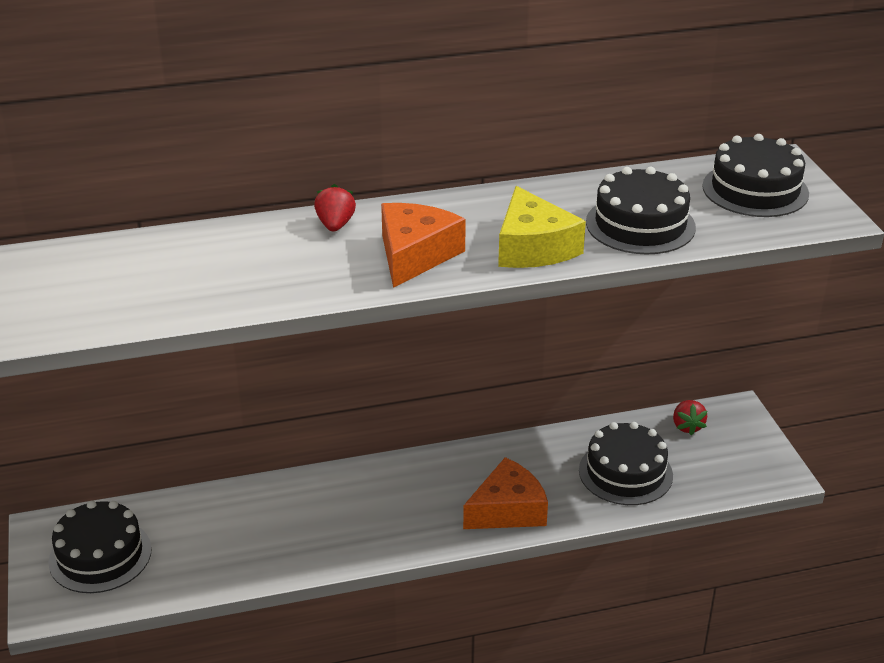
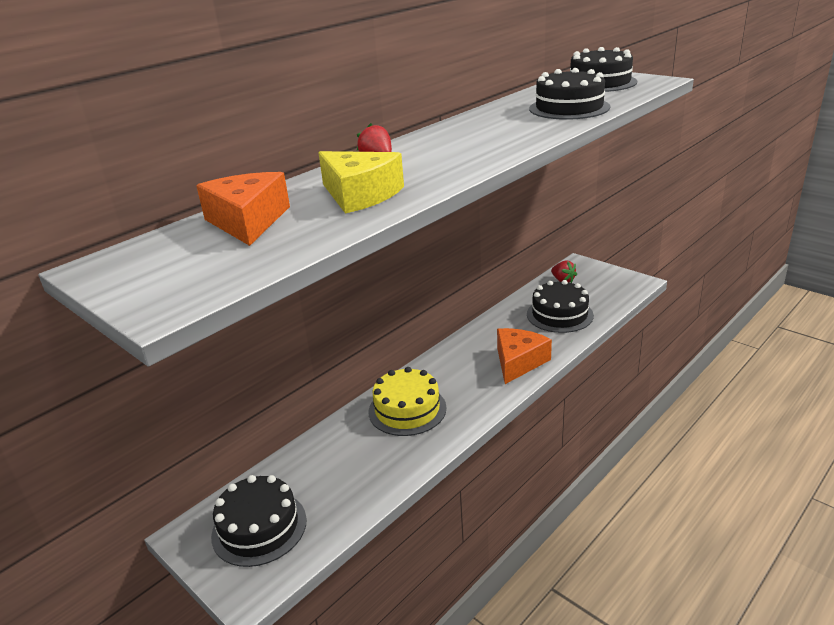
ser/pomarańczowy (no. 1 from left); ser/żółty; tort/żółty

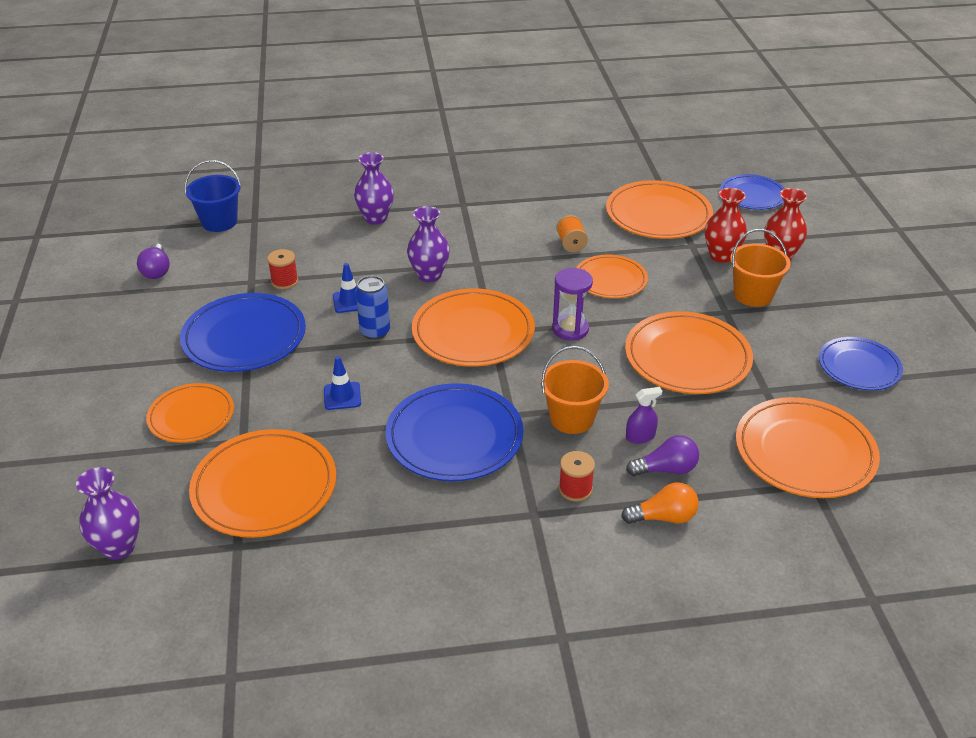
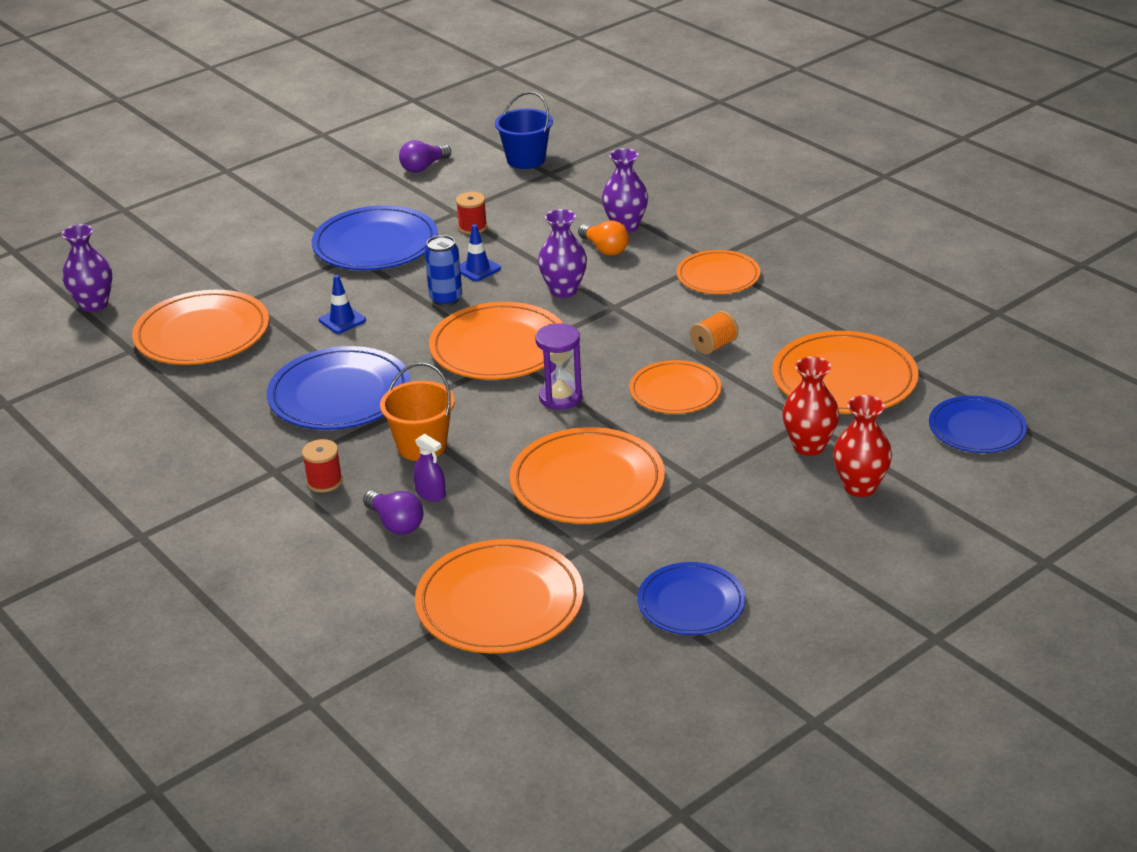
talerz/pomarańczowy (no. 6 from left); żarówka/pomarańczowy; wiadro/pomarańczowy (no. 2 from left in the first image)

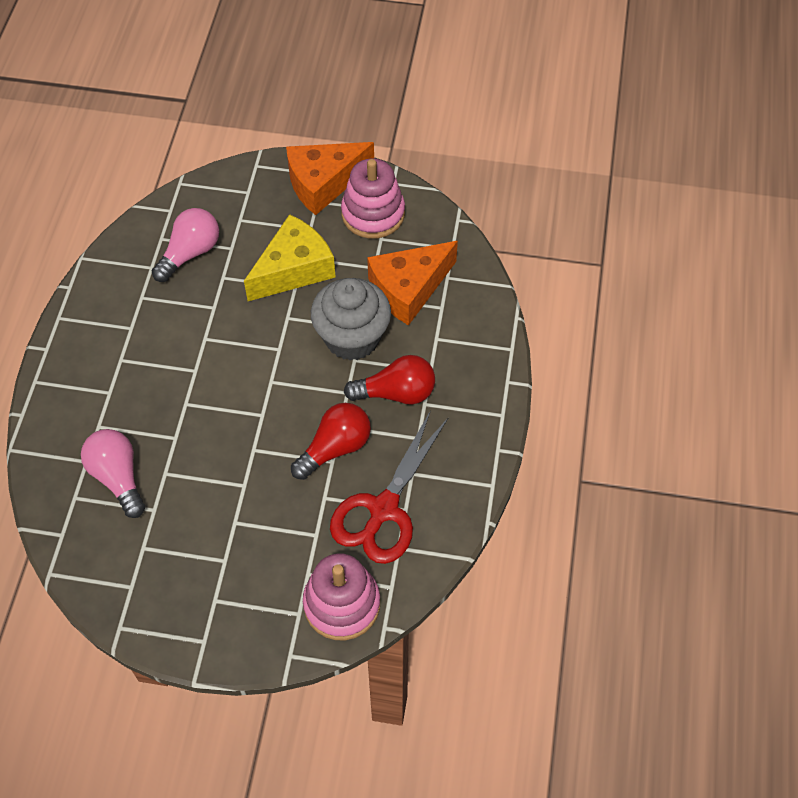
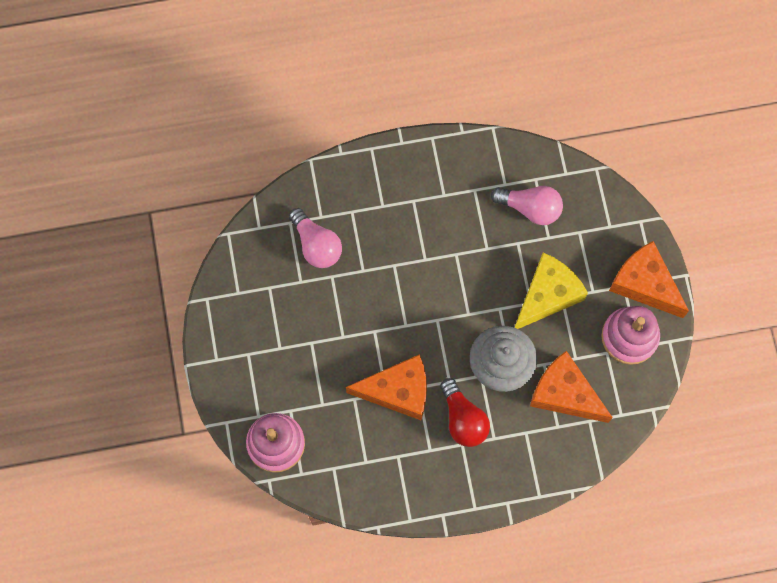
żarówka/różowy (no. 1 from left); ser/żółty; ser/pomarańczowy (no. 1 from left); nożyczki/czerwony

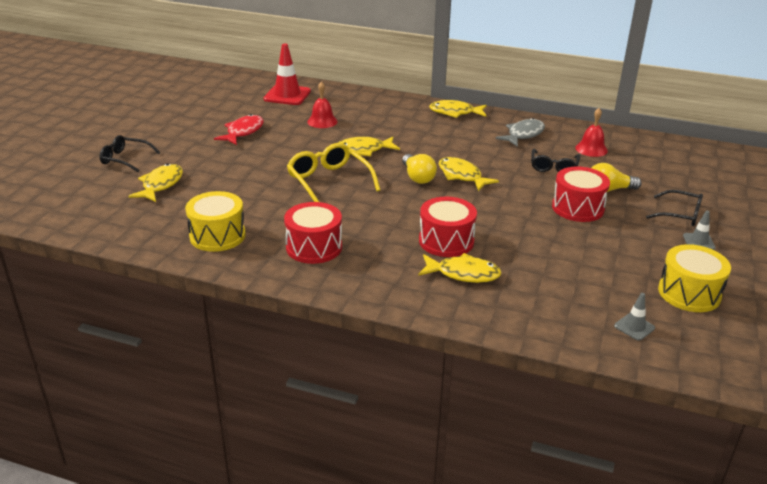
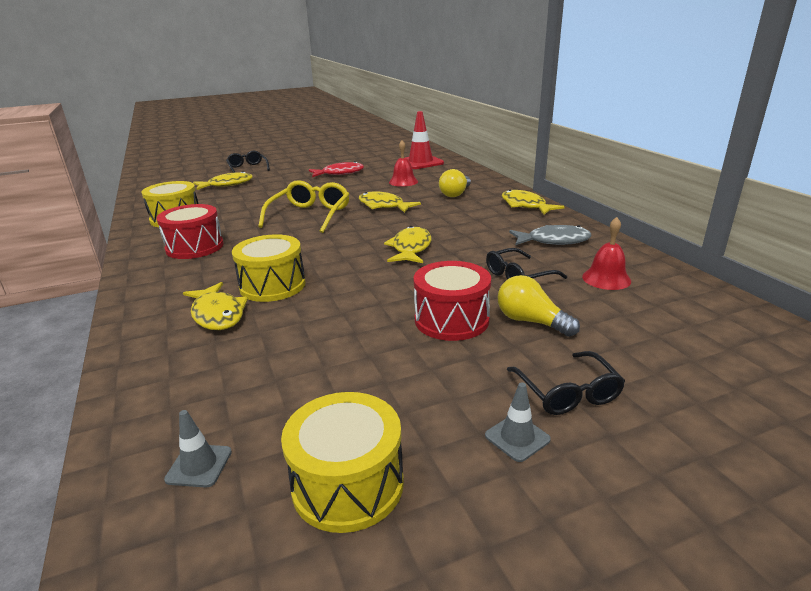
żarówka/żółty (no. 1 from left); bęben/żółty (no. 2 from left)

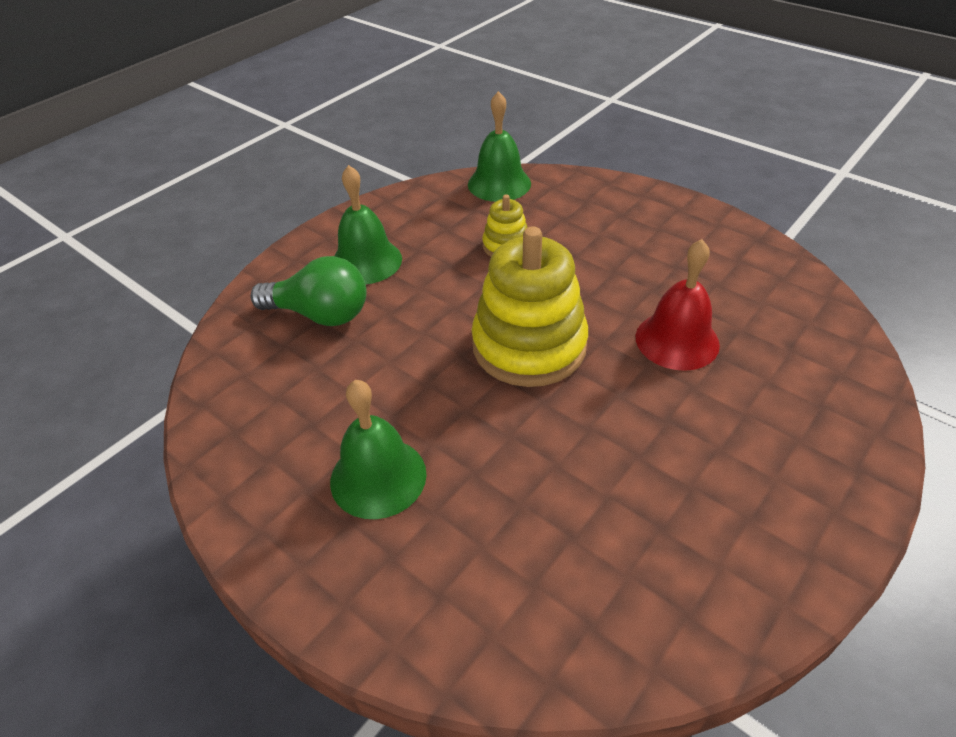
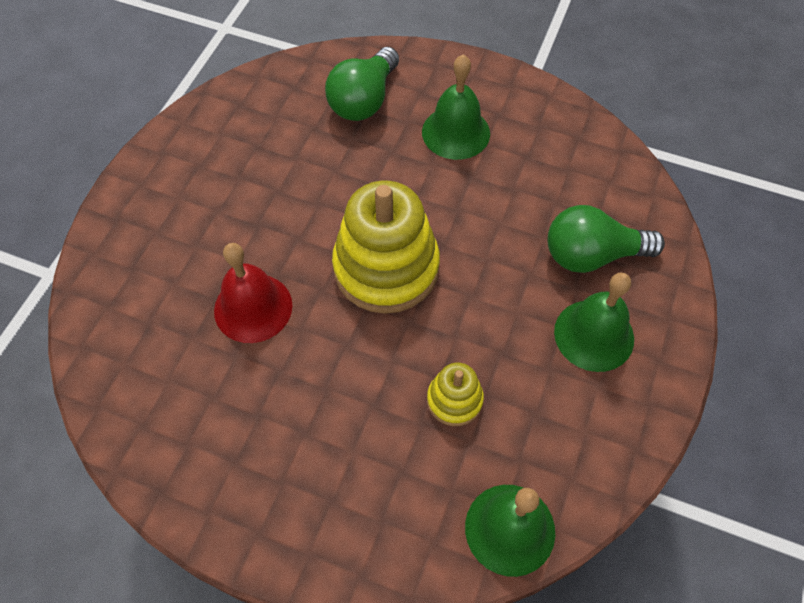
żarówka/zielony (no. 1 from left)

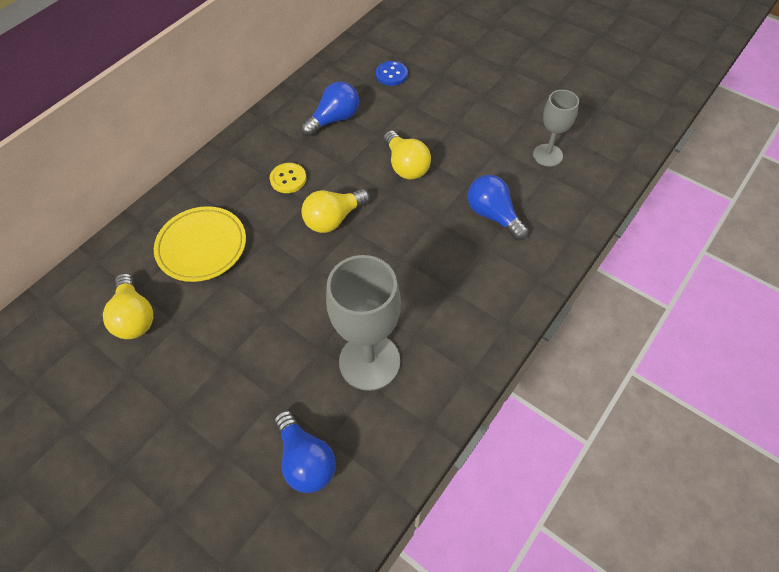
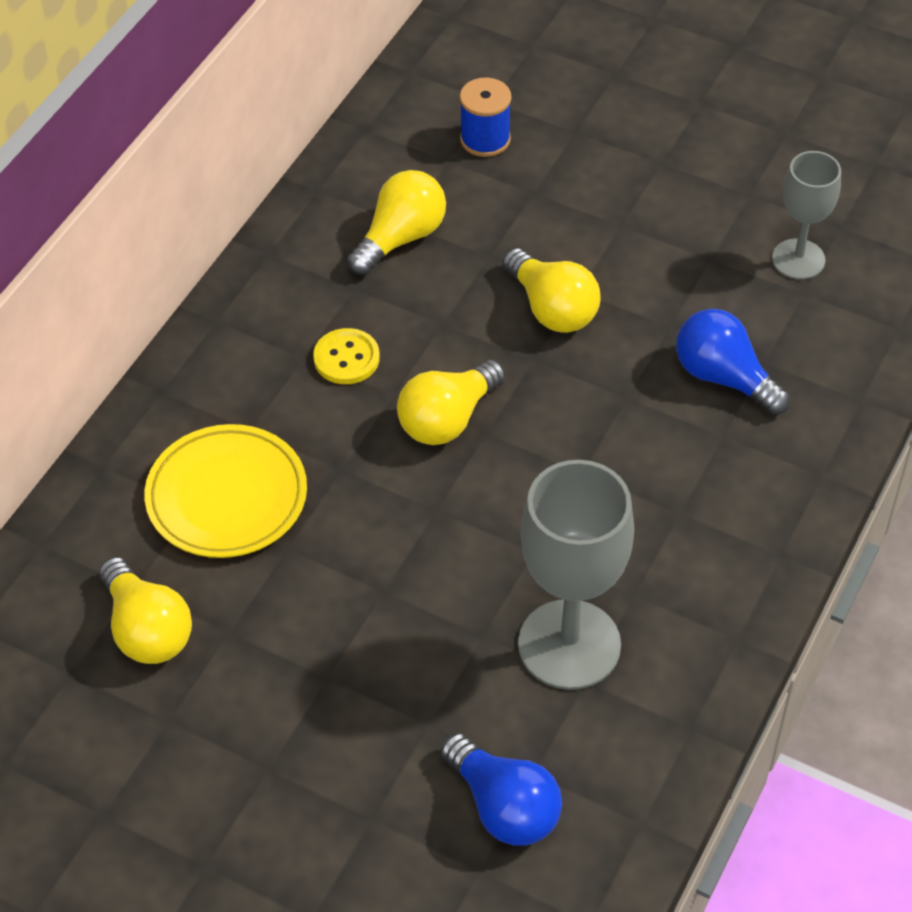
żarówka/żółty (no. 2 from left); szpulka/niebieski

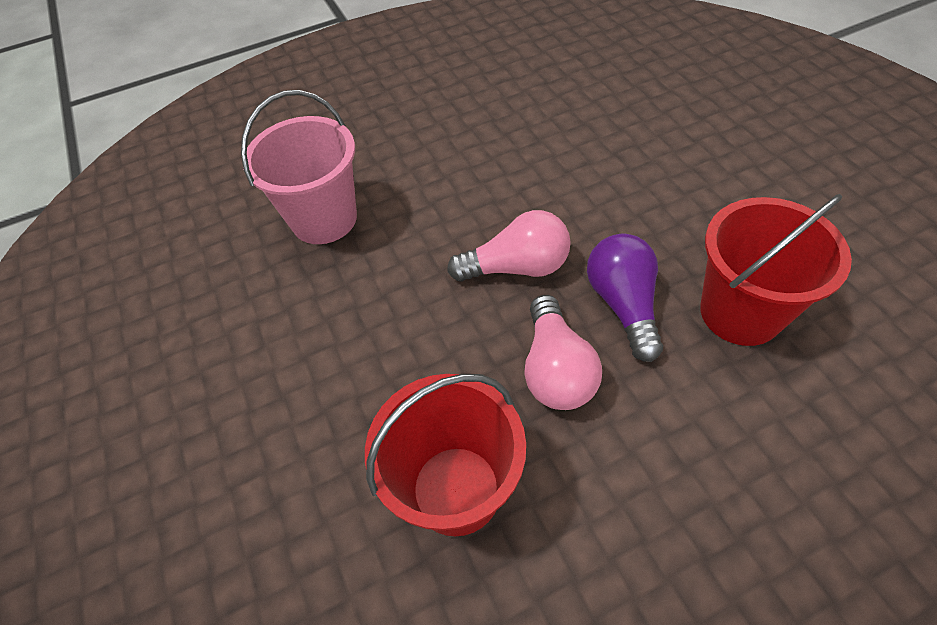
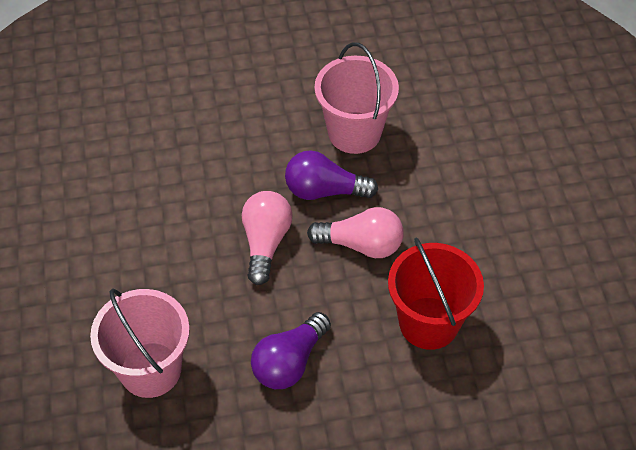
wiadro/różowy (no. 2 from left); żarówka/fioletowy (no. 1 from left)

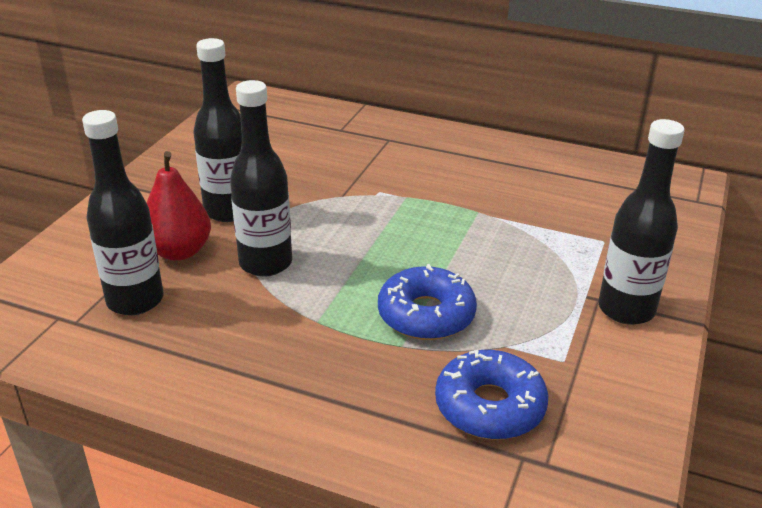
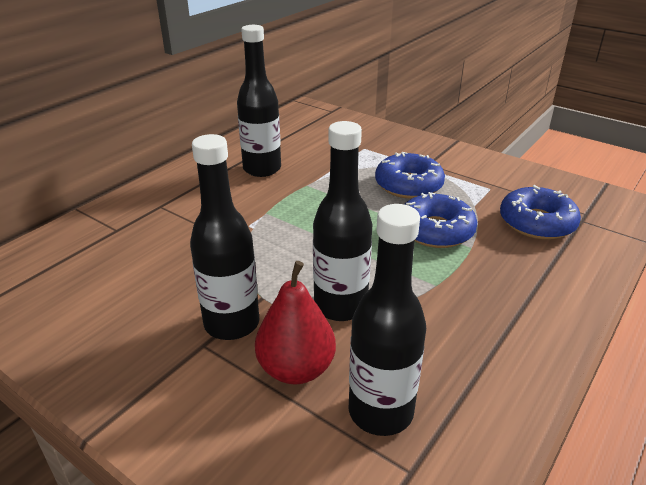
butelka/czarny (no. 2 from left); donut/niebieski (no. 1 from left)

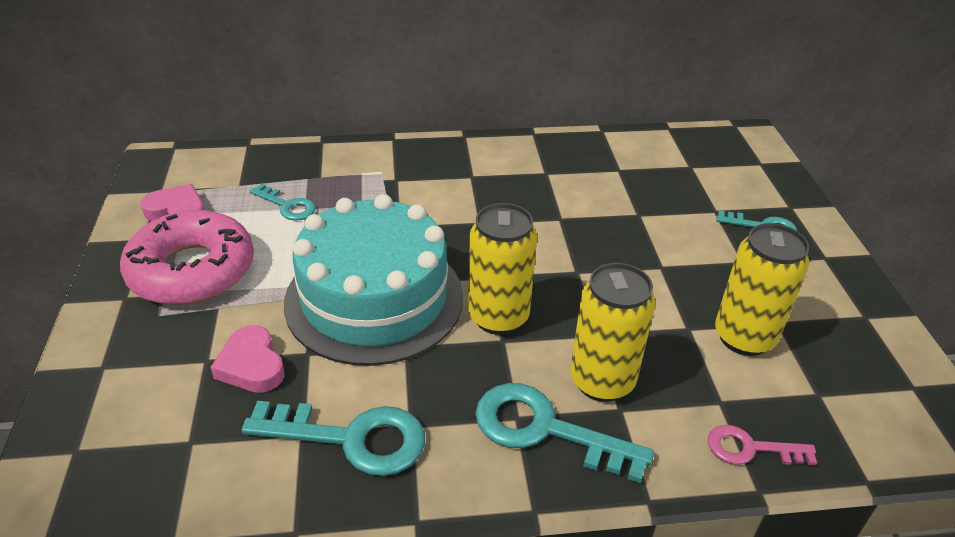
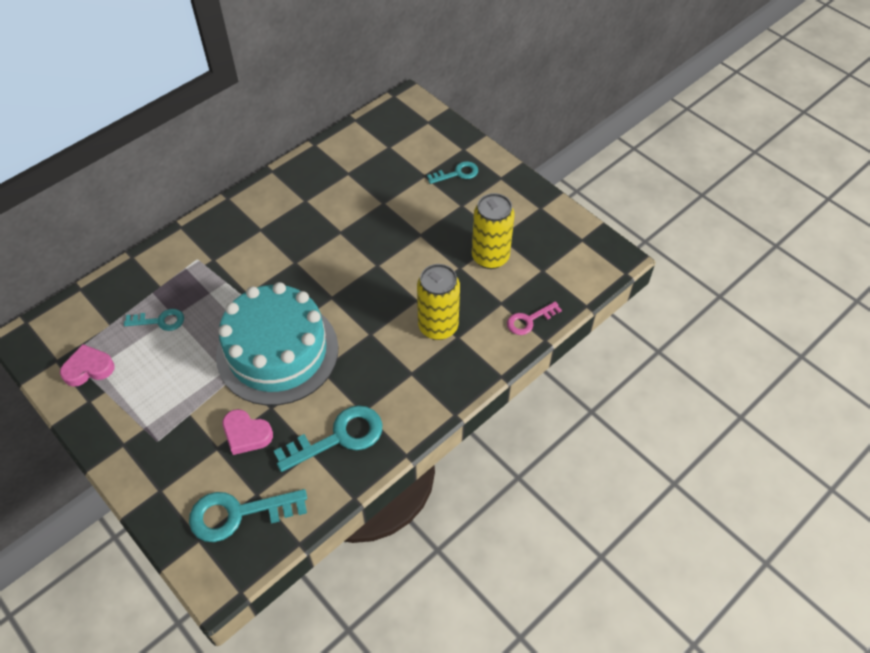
donut/różowy; puszka/żółty (no. 1 from left in the first image); klucz/turkusowy (no. 2 from left)

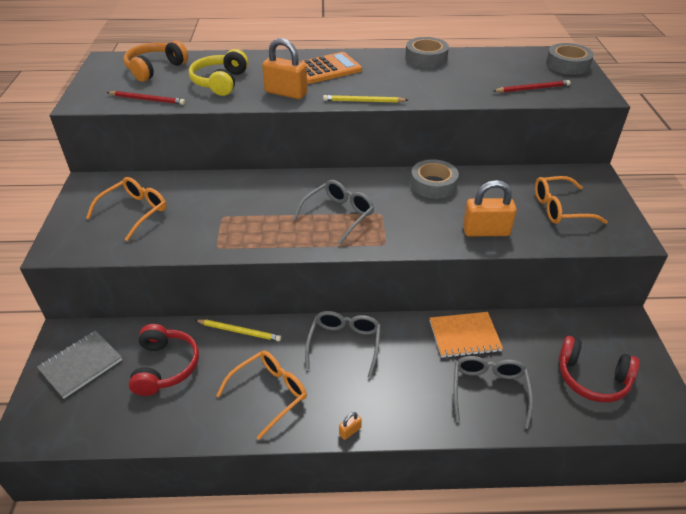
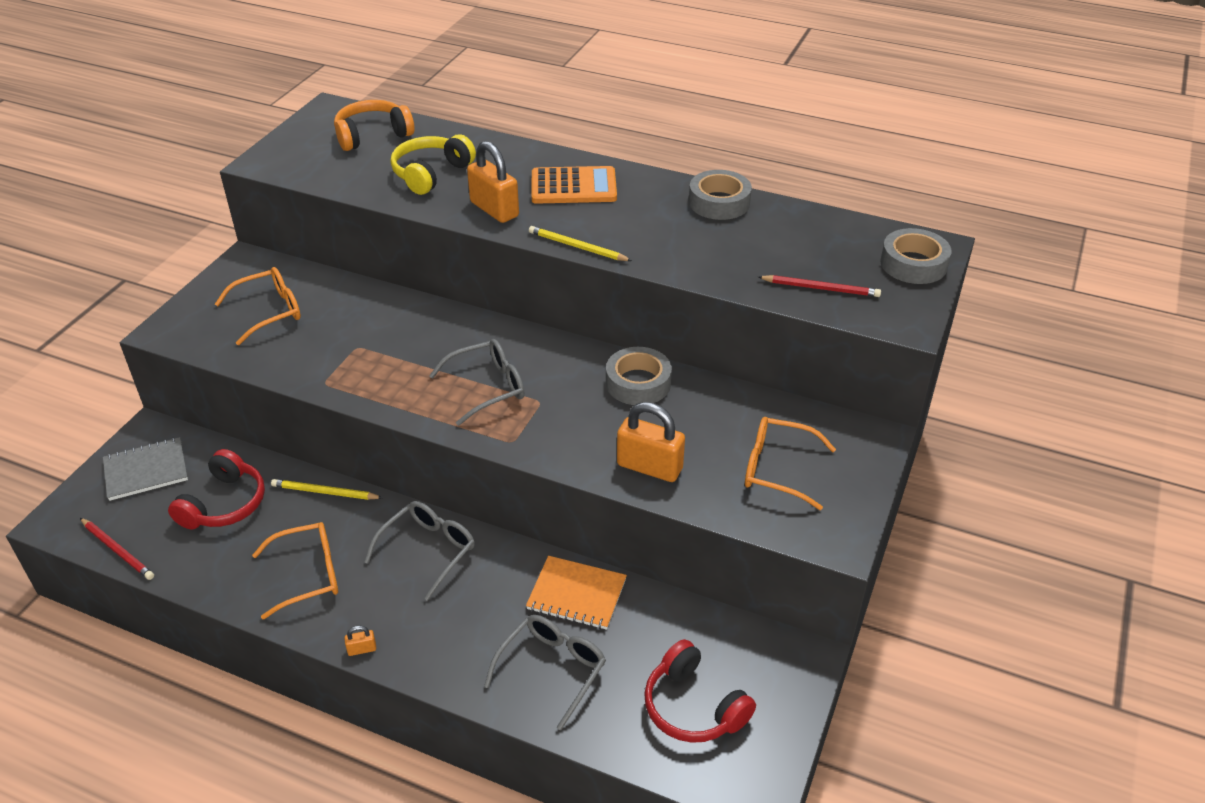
ołówek/czerwony (no. 1 from left); ołówek/żółty (no. 1 from left)

